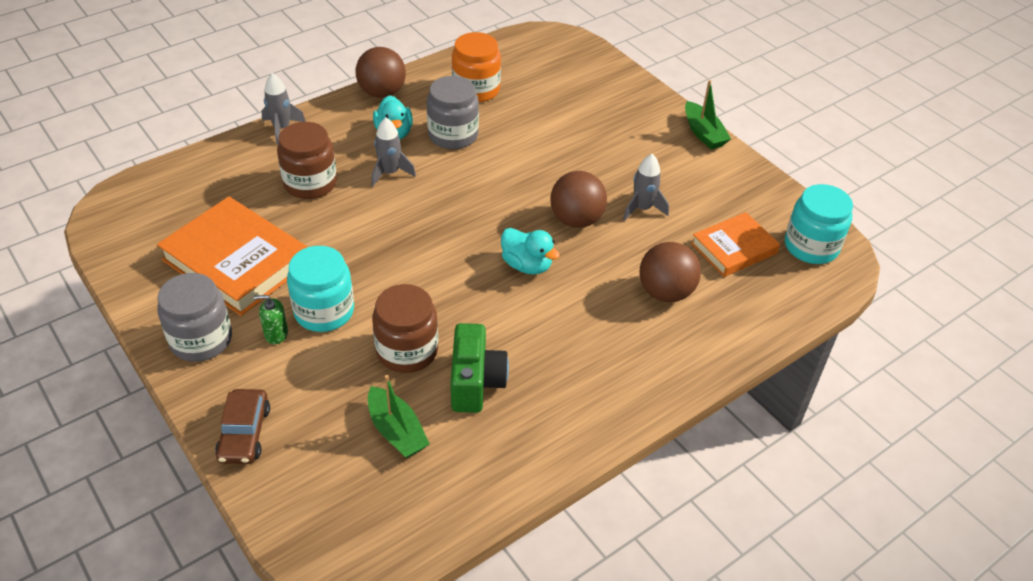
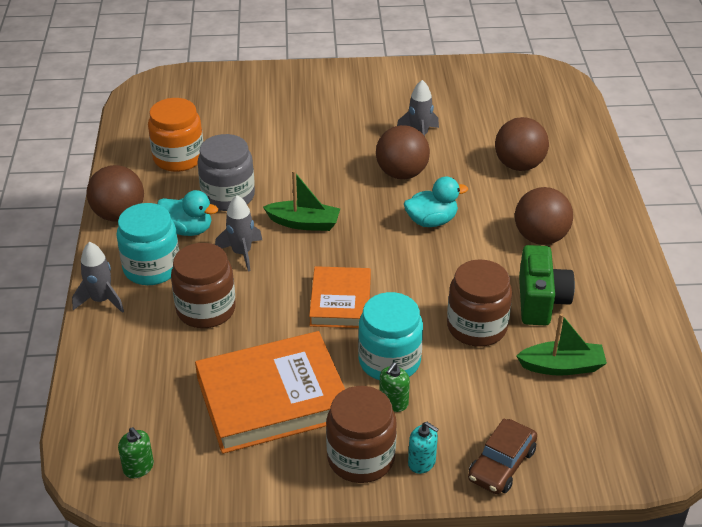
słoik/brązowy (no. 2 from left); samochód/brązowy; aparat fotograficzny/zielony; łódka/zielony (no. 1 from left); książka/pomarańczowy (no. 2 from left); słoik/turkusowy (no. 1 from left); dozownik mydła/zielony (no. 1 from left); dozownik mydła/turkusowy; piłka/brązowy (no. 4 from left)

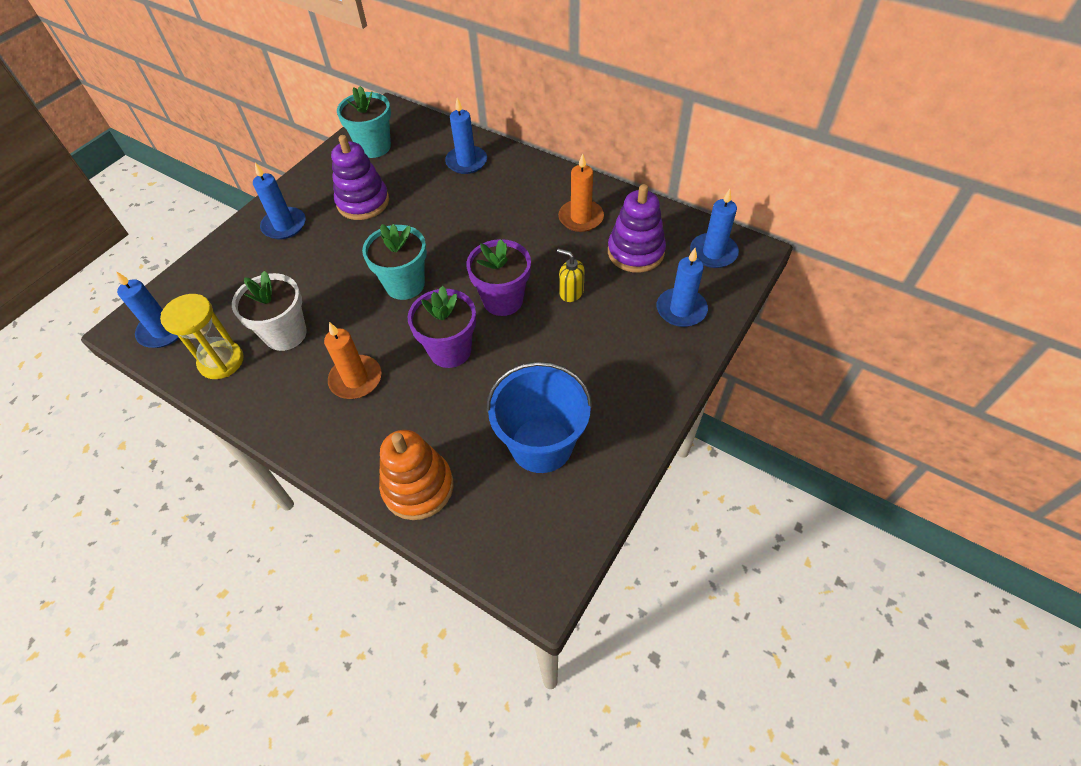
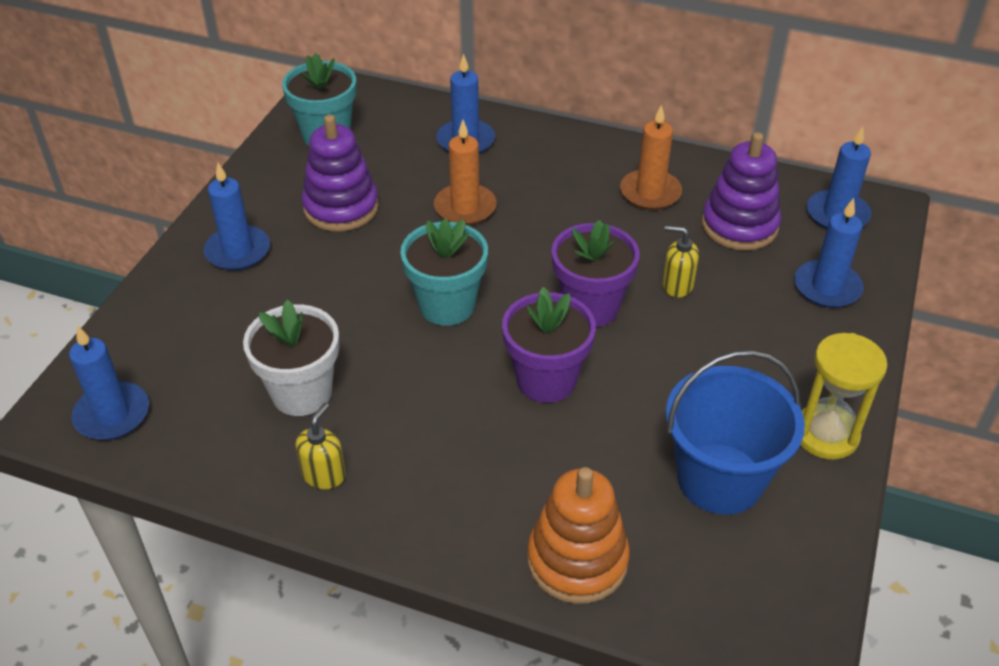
klepsydra/żółty; świeca/pomarańczowy (no. 1 from left); dozownik mydła/żółty (no. 1 from left)

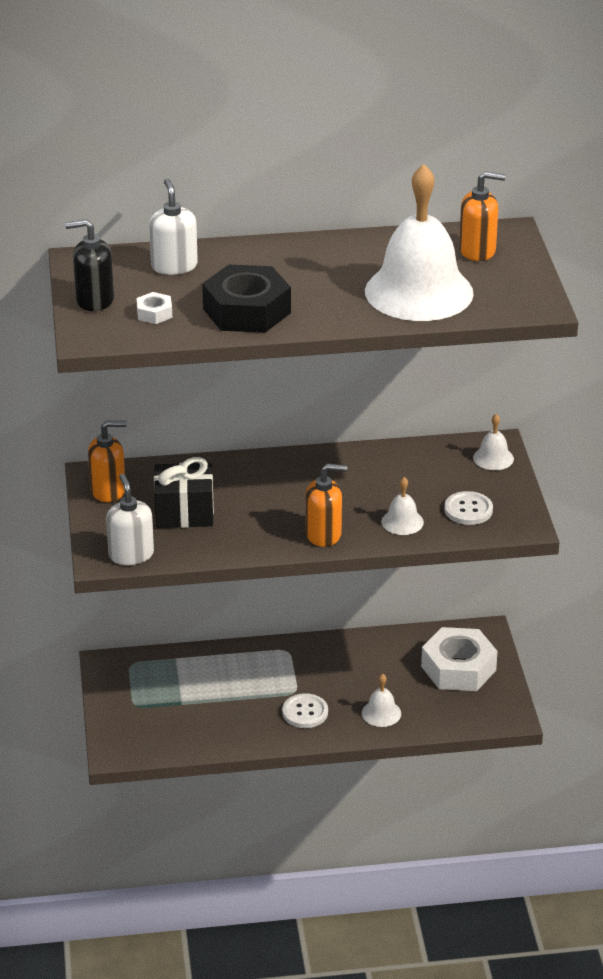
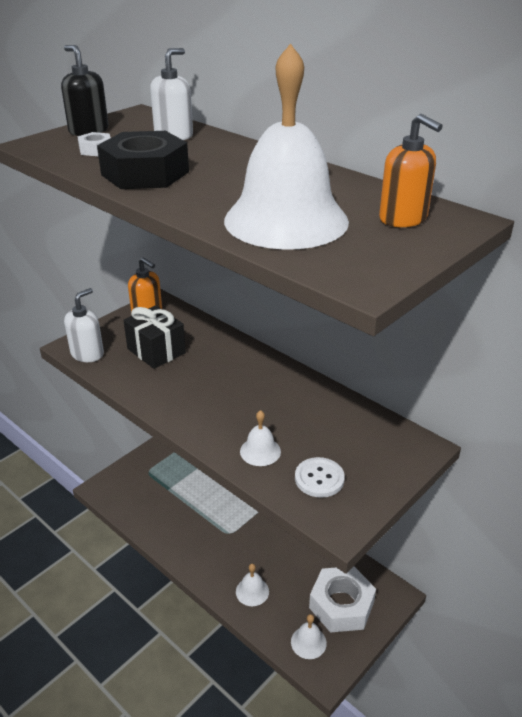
guzik/biały (no. 1 from left in the first image); dozownik mydła/pomarańczowy (no. 2 from left in the first image); dzwonek/biały (no. 4 from left)

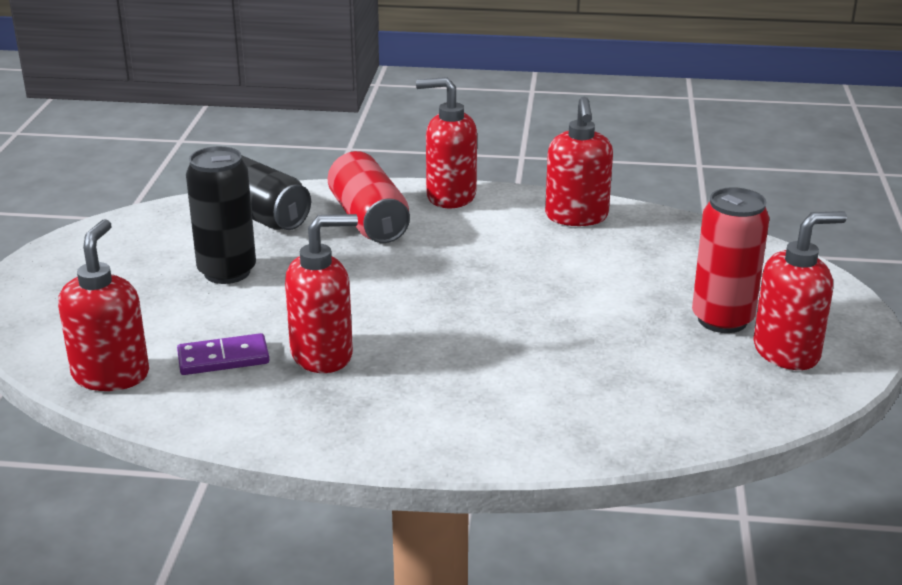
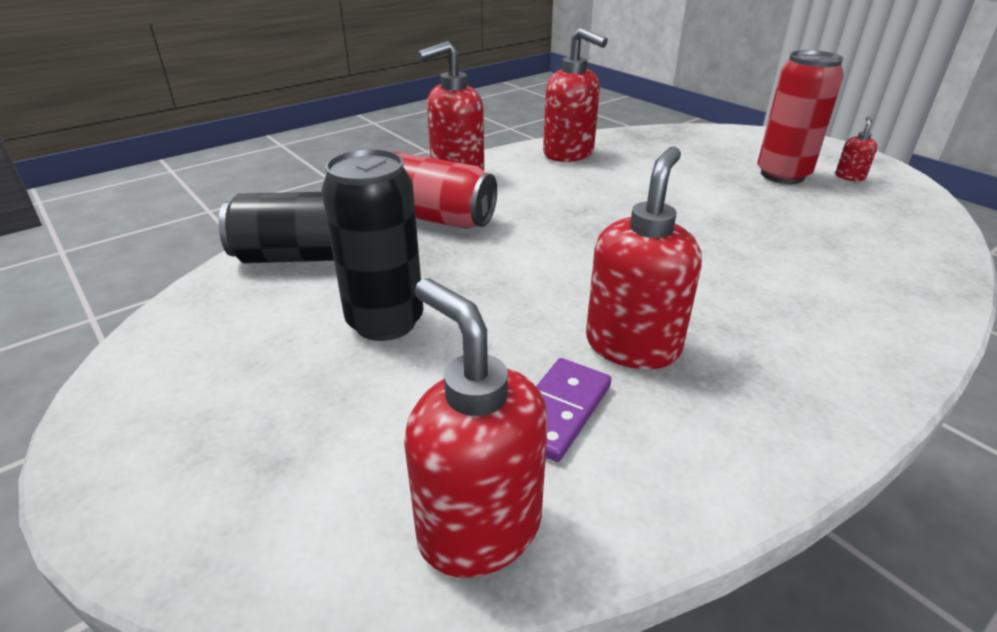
dozownik mydła/czerwony (no. 5 from left)

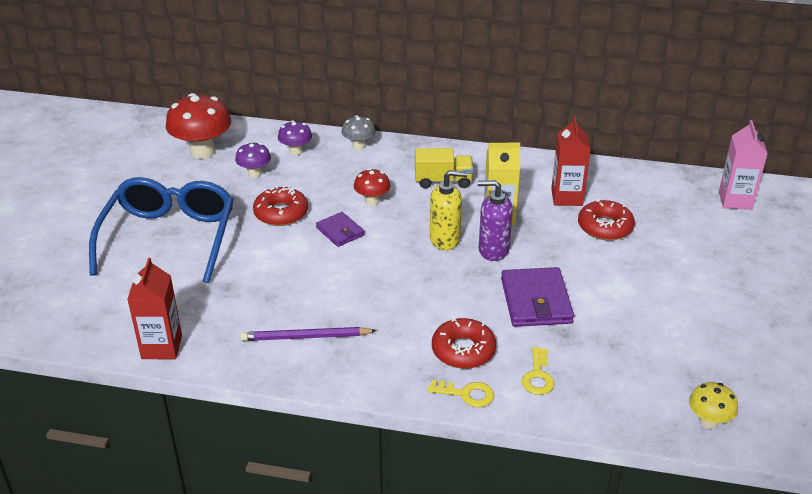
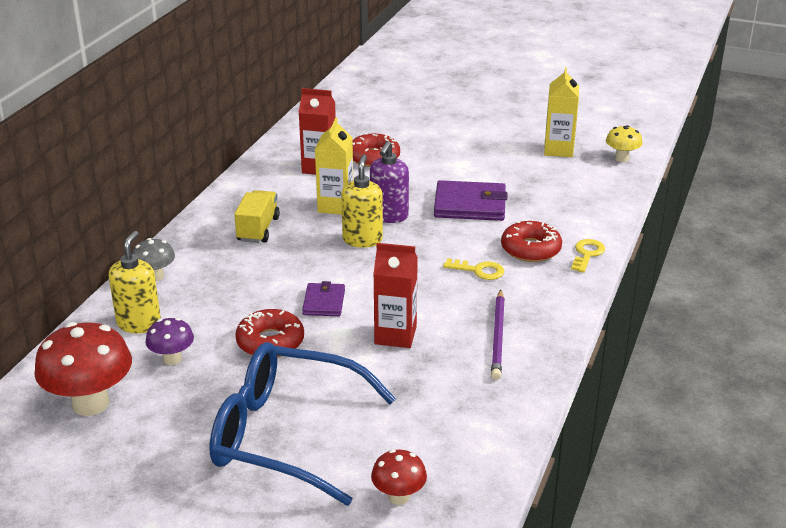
karton mleka/czerwony (no. 2 from left); dozownik mydła/żółty (no. 1 from left); portfel/fioletowy (no. 1 from left); grzyb/czerwony (no. 2 from left); klucz/żółty (no. 1 from left); karton mleka/różowy; karton mleka/żółty (no. 2 from left)

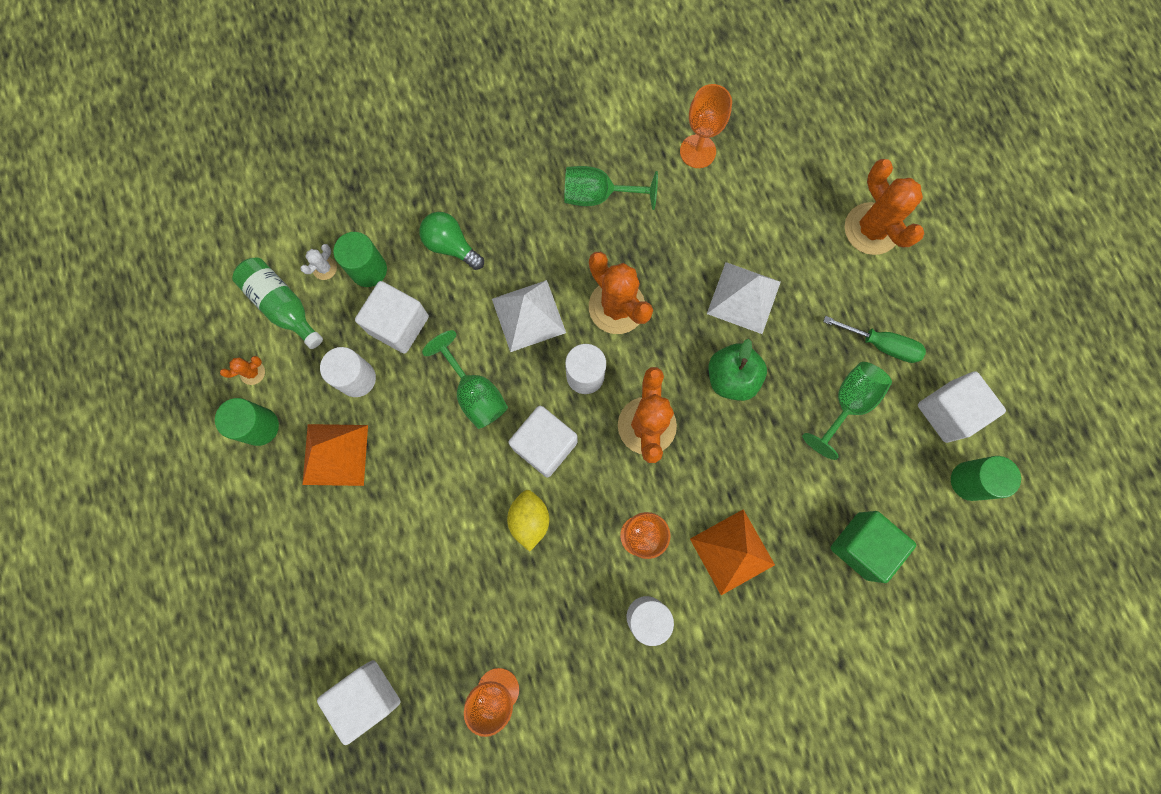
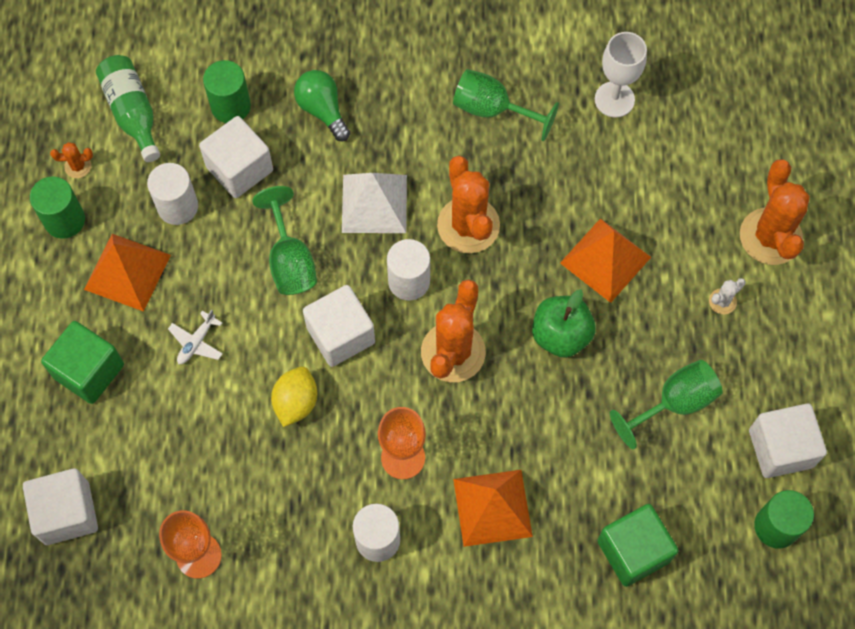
kaktus/biały; kielich/biały; piramida/pomarańczowy (no. 3 from left); śrubokręt/zielony; sześcian/zielony (no. 1 from left); samolot/biały

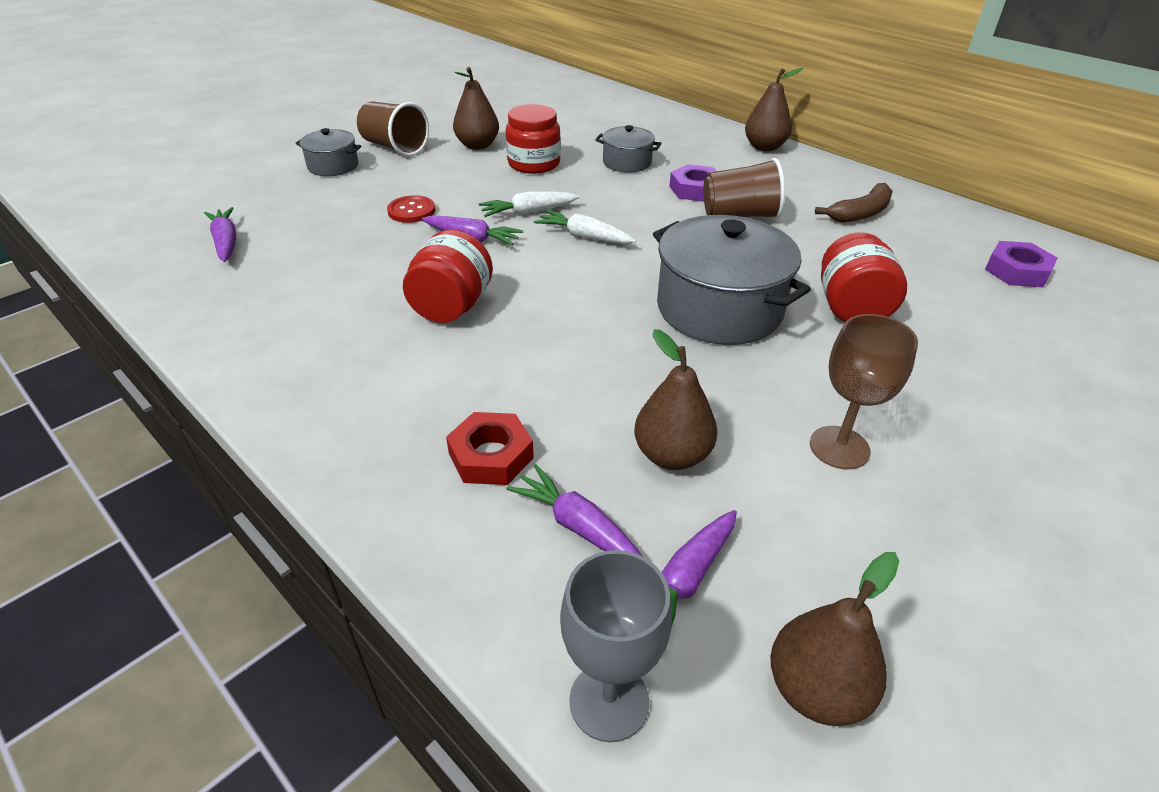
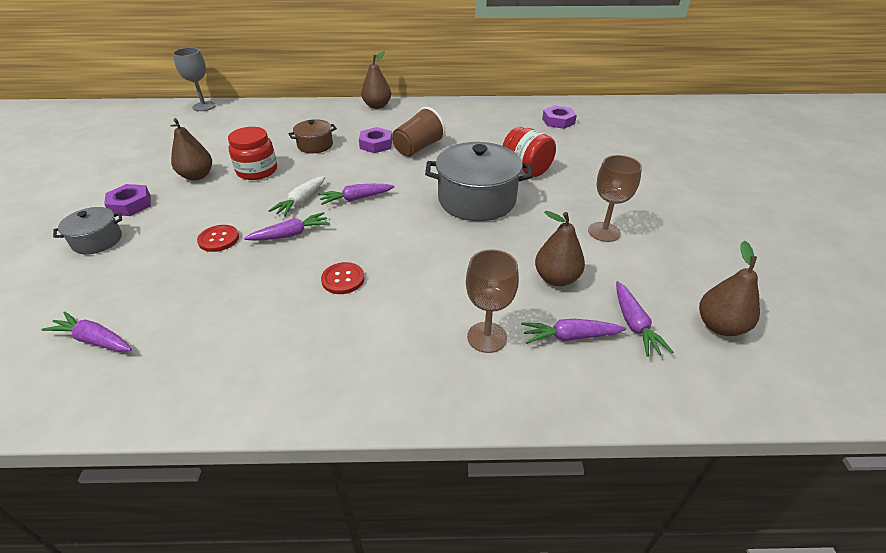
nakrętka/fioletowy (no. 1 from left); guzik/czerwony (no. 2 from left); kielich/brązowy (no. 1 from left); marchewka/fioletowy (no. 3 from left); kielich/szary; garnek/brązowy; banan/brązowy

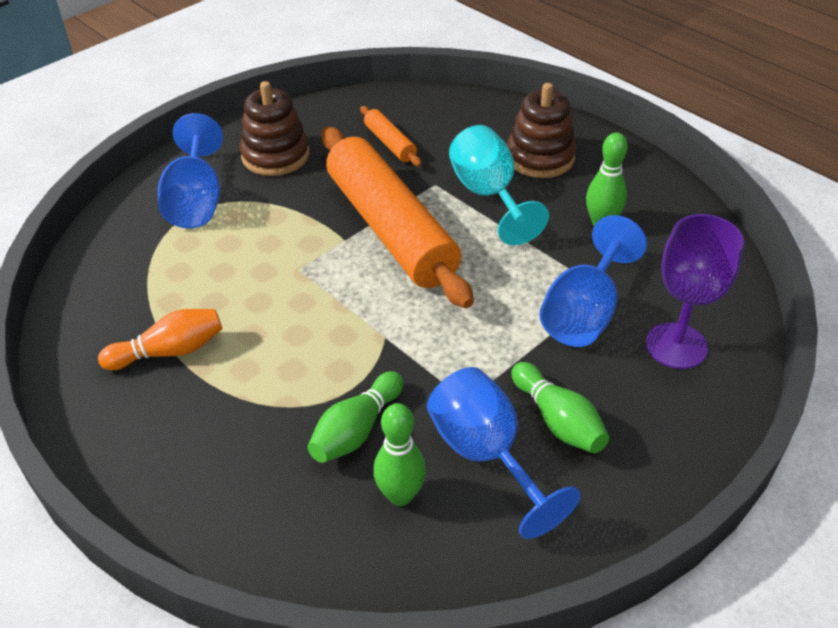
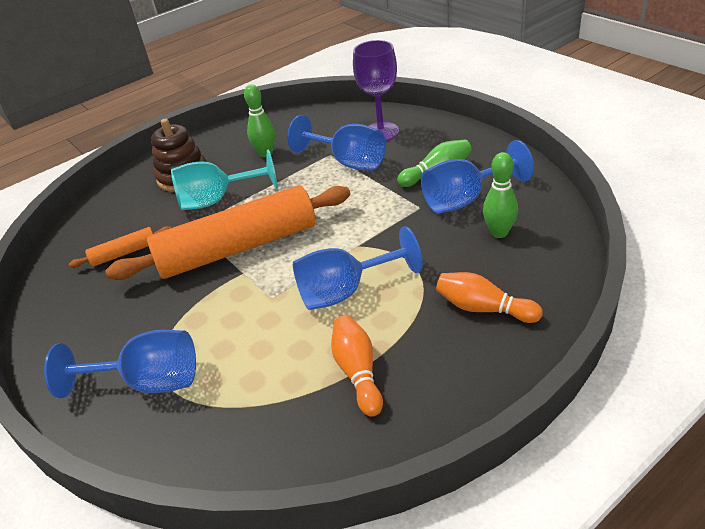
zabawka nakładanka/brązowy (no. 1 from left in the first image); kręgiel/zielony (no. 1 from left in the first image); kielich/niebieski (no. 3 from left); kręgiel/pomarańczowy (no. 2 from left)

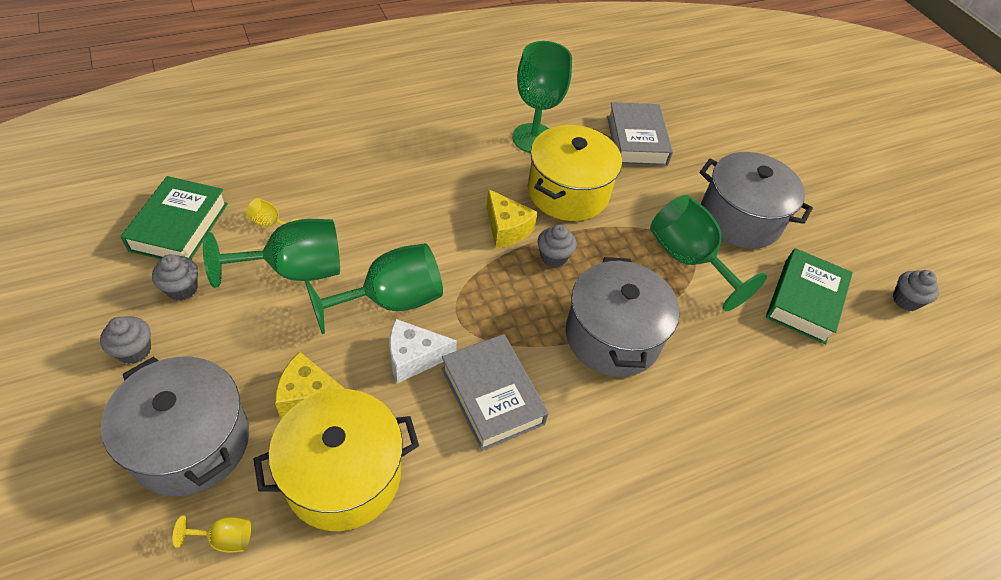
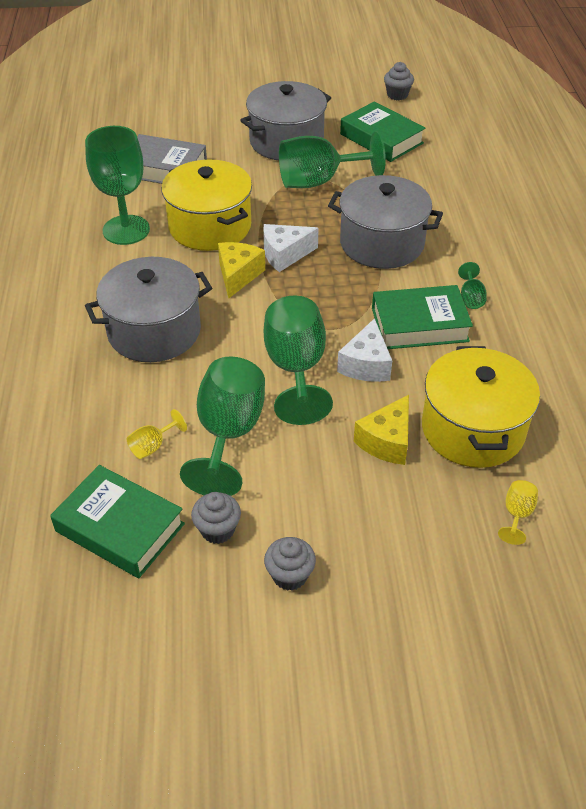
garnek/szary (no. 1 from left); książka/zielony (no. 3 from left); ser/żółty (no. 1 from left); ser/biały (no. 1 from left); kielich/zielony (no. 5 from left)

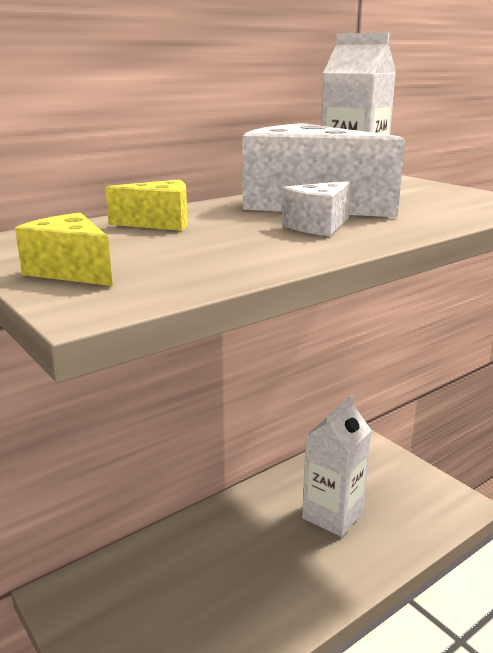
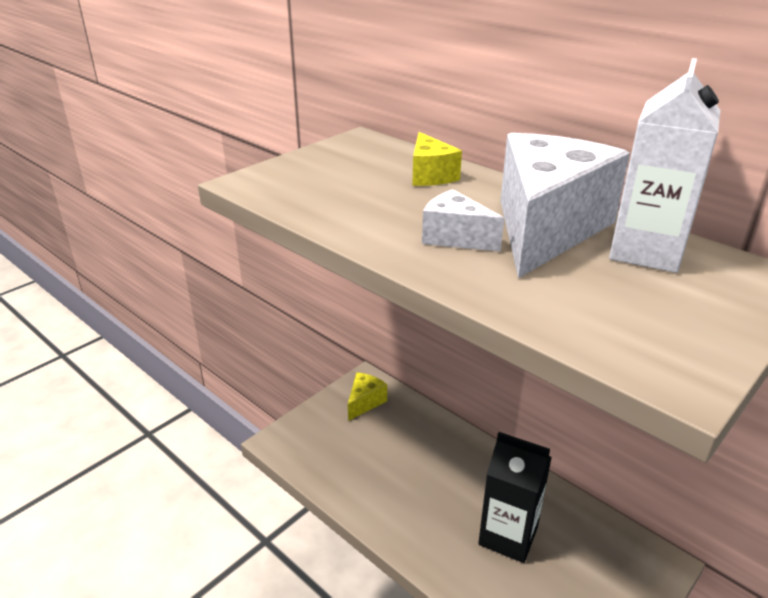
ser/żółty (no. 1 from left); karton mleka/czarny

